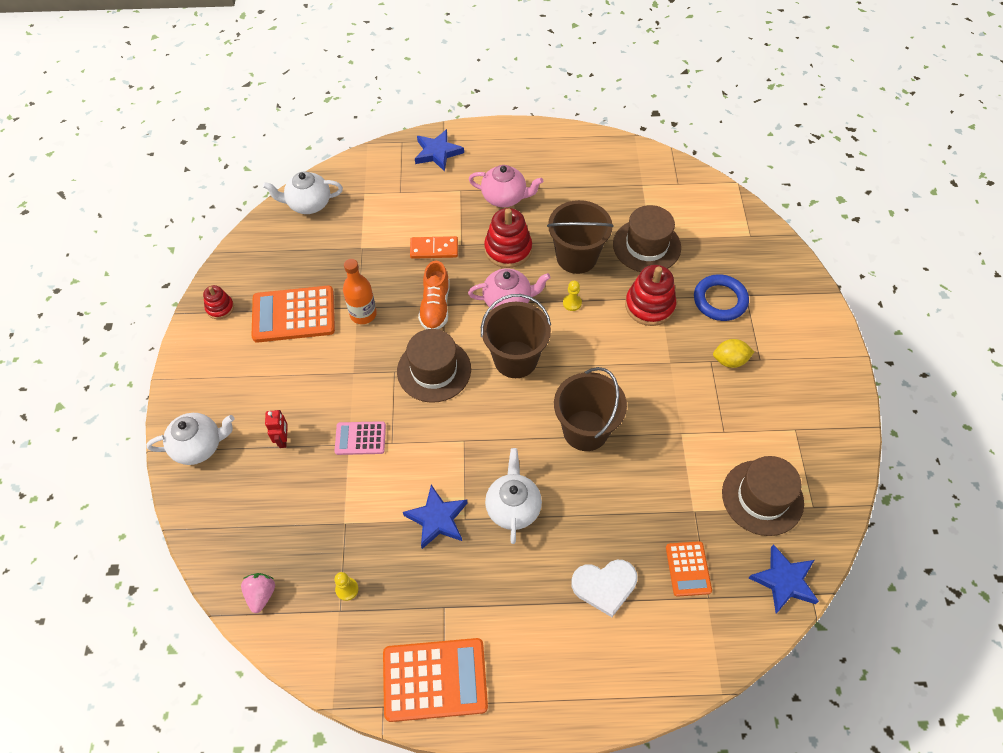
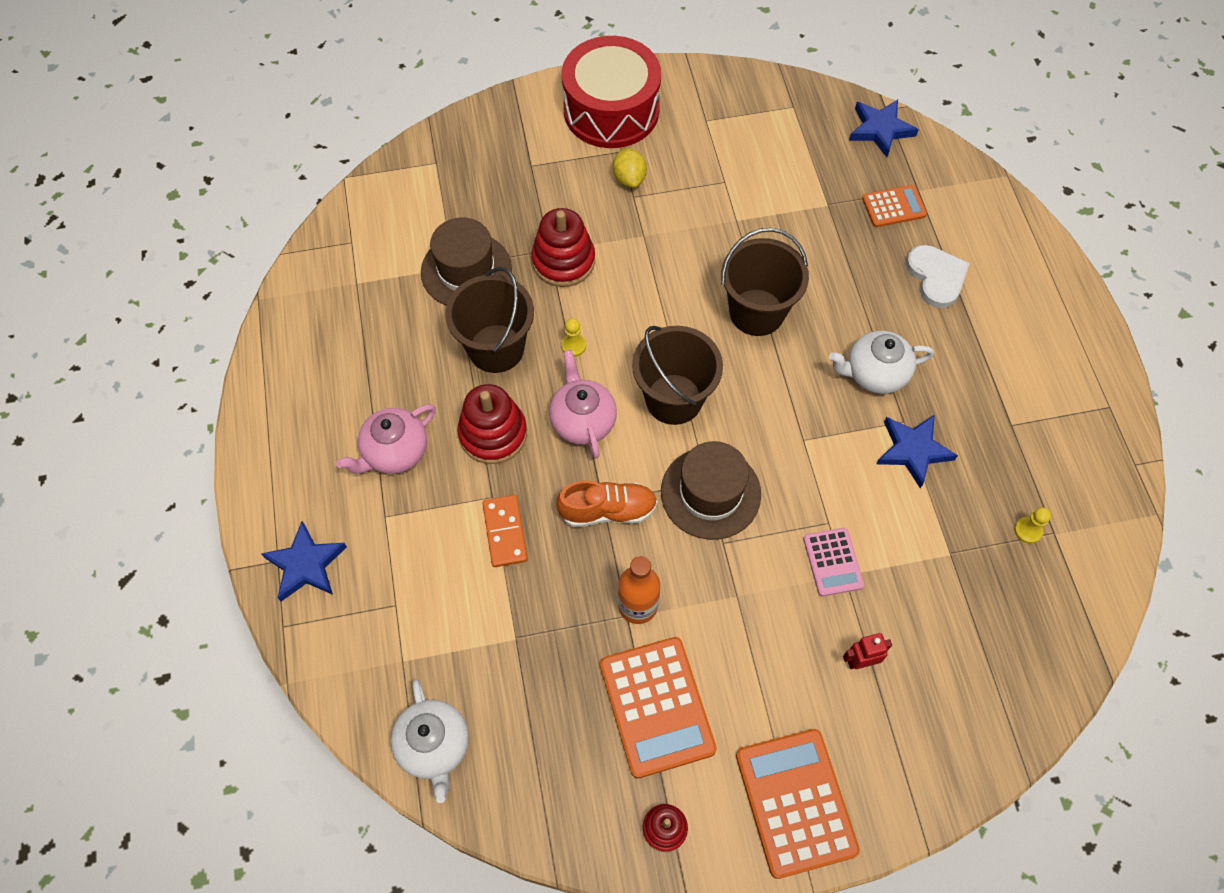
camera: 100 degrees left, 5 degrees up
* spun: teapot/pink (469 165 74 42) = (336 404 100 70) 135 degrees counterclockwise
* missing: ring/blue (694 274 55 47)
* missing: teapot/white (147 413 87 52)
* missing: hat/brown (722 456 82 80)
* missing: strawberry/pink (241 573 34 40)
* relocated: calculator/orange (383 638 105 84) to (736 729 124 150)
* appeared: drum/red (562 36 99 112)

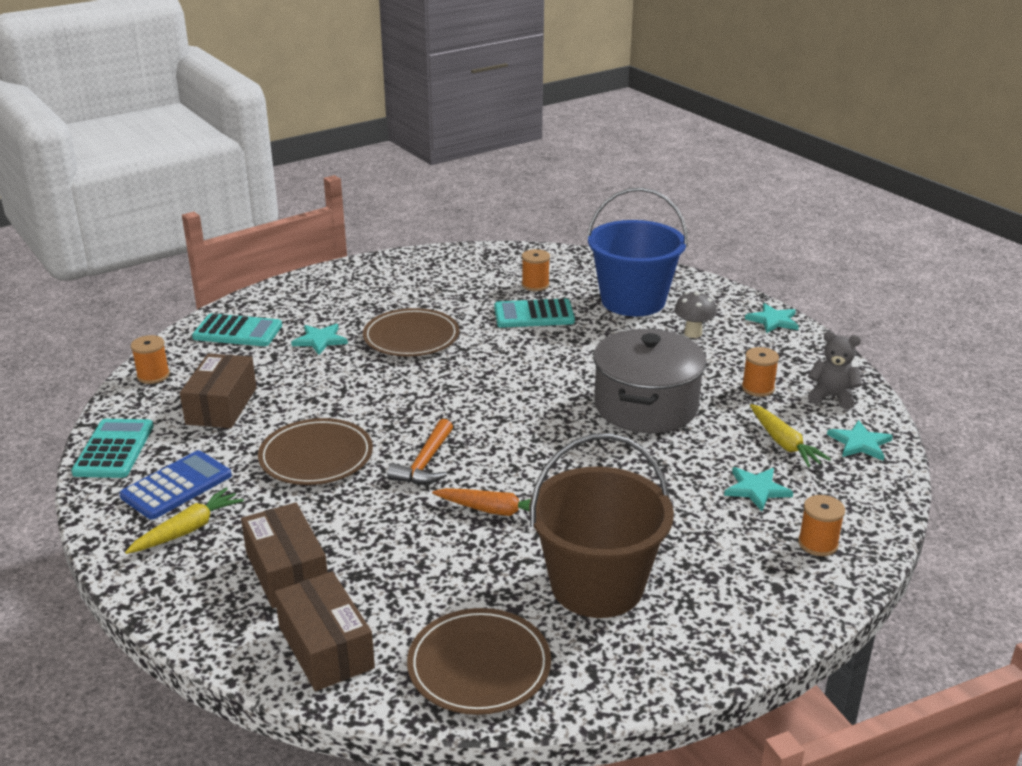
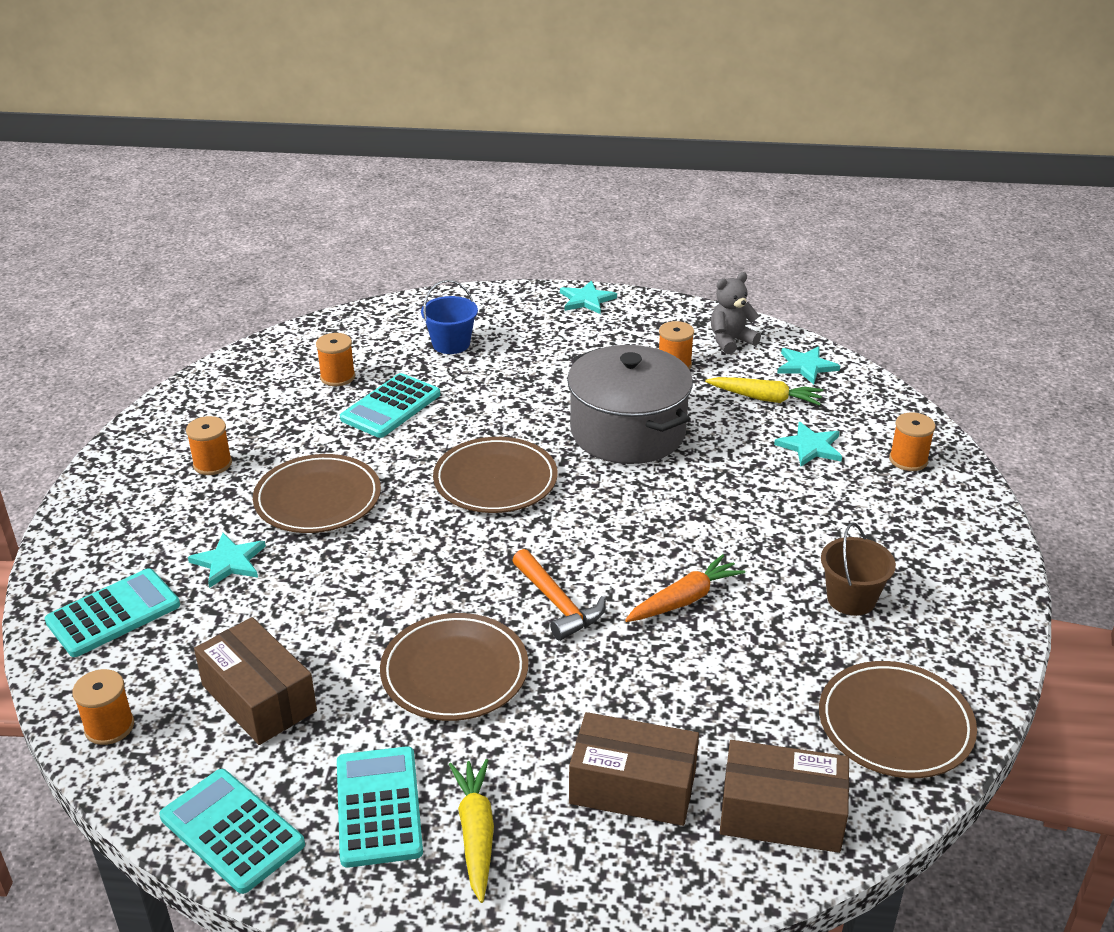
camera: 50 degrees left, 5 degrees up
* size: bucket/blue (587 188 101 128) = (421 280 57 74) x0.50
* missing: mushroom/grey (674 291 42 47)
* size: bucket/brown (529 433 145 185) = (821 523 75 93) x0.50
* colour: calculator/blue (119 451 113 69) to calculator/turquoise (337 746 86 122)
* appeared: spool/orange (186 416 46 59)
* appeared: plate/brown (433 437 125 76)

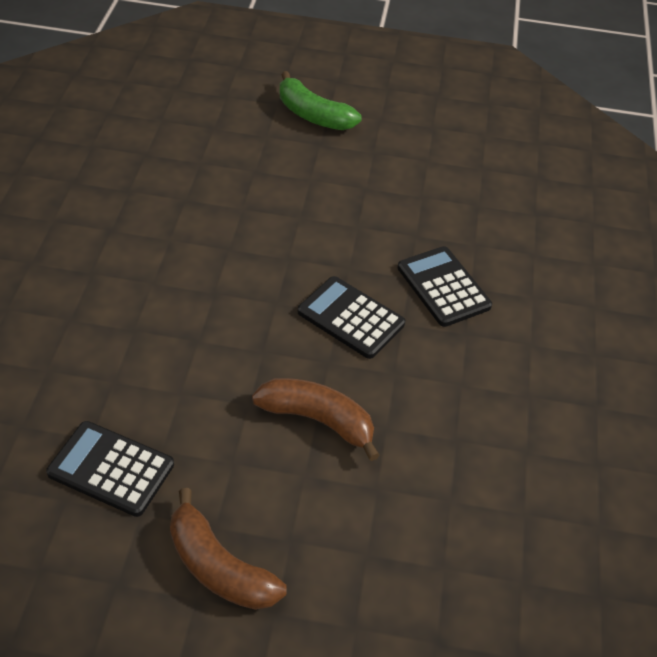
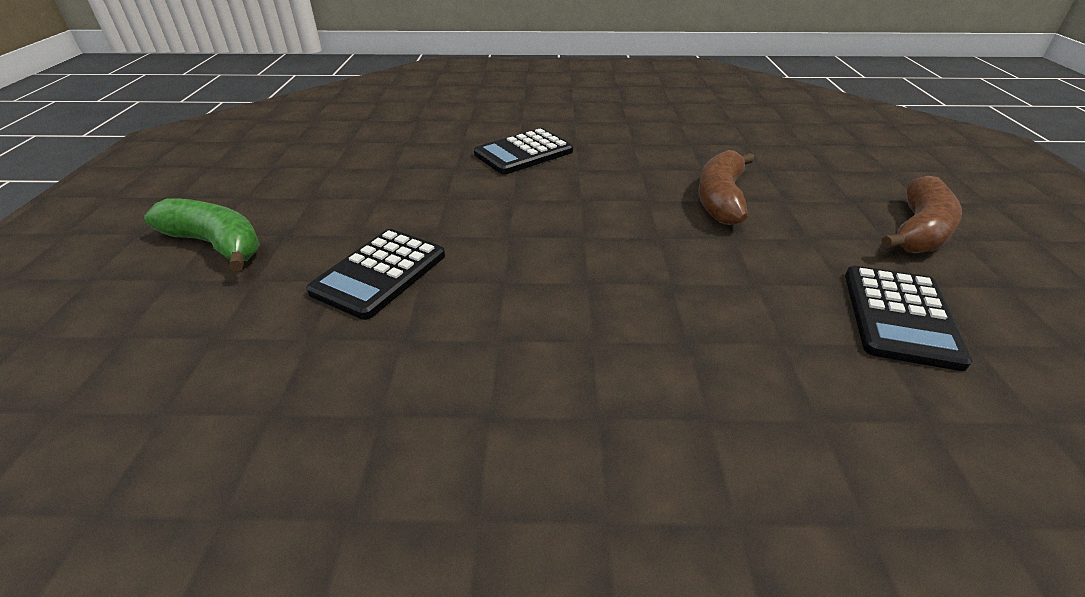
camera: 95 degrees left, 10 degrees down
* spun: banana/green (280 71 82 59) = (144 198 116 74) 90 degrees counterclockwise
* relocated: calculator/black (298 276 107 83) to (306 229 139 91)

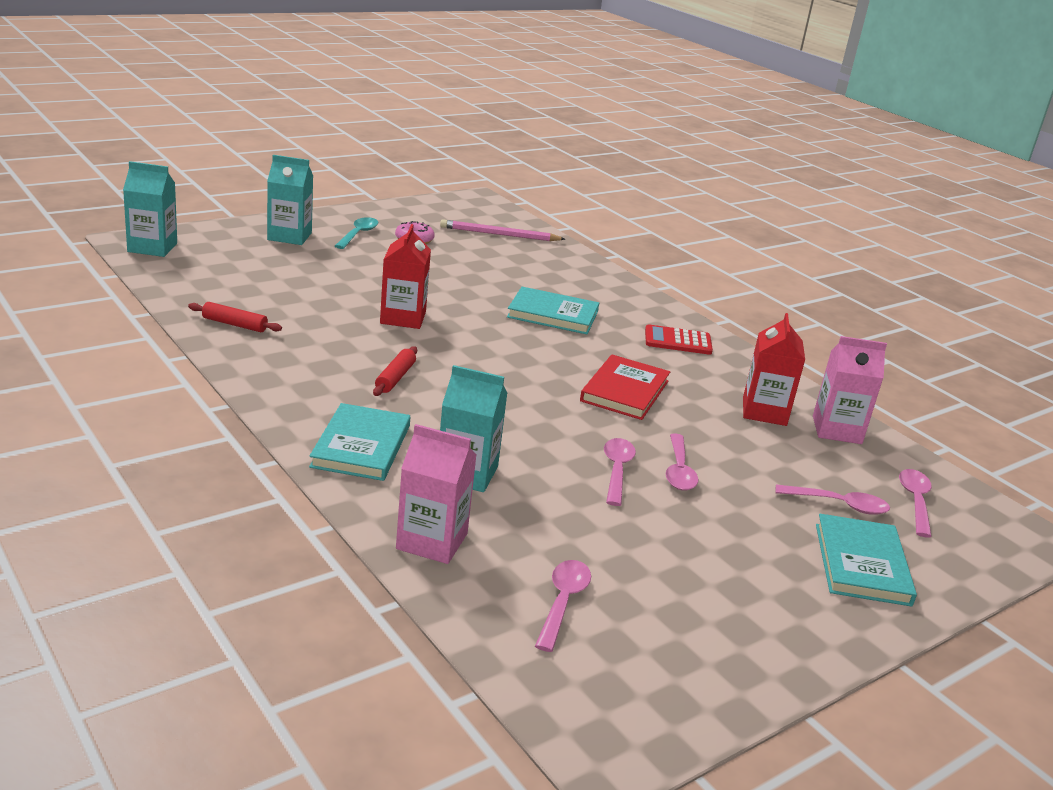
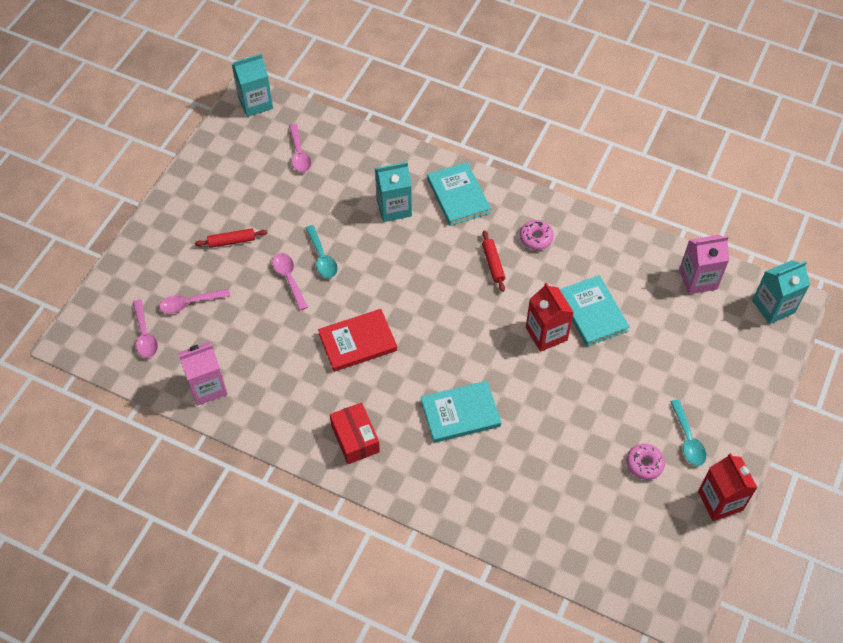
camera: 155 degrees right, 30 degrees up
* relocated: carton/turquoise (267 155 46 90) to (232 54 41 63)
* missing: pencil/pink (440 219 125 22)
* relocated: rolling pin/red (188 302 94 30) to (195 228 73 20)
* relocated: carton/red (743 313 62 113) to (698 453 60 68)
* exchanged: calculator/red (645 324 68 31) to box/red (330 402 50 62)
* spun: book/red (580 355 90 65) = (318 309 79 63) 75 degrees clockwise
* relocated: carton/pink (396 424 81 140) to (679 235 50 59)
* colour: spoon/pink (604 438 32 68) to spoon/turquoise (305 225 33 53)
* relocated: book/turquoise (816 514 101 93) to (560 275 70 72)
* appeared: donut/pink (519 220 35 30)

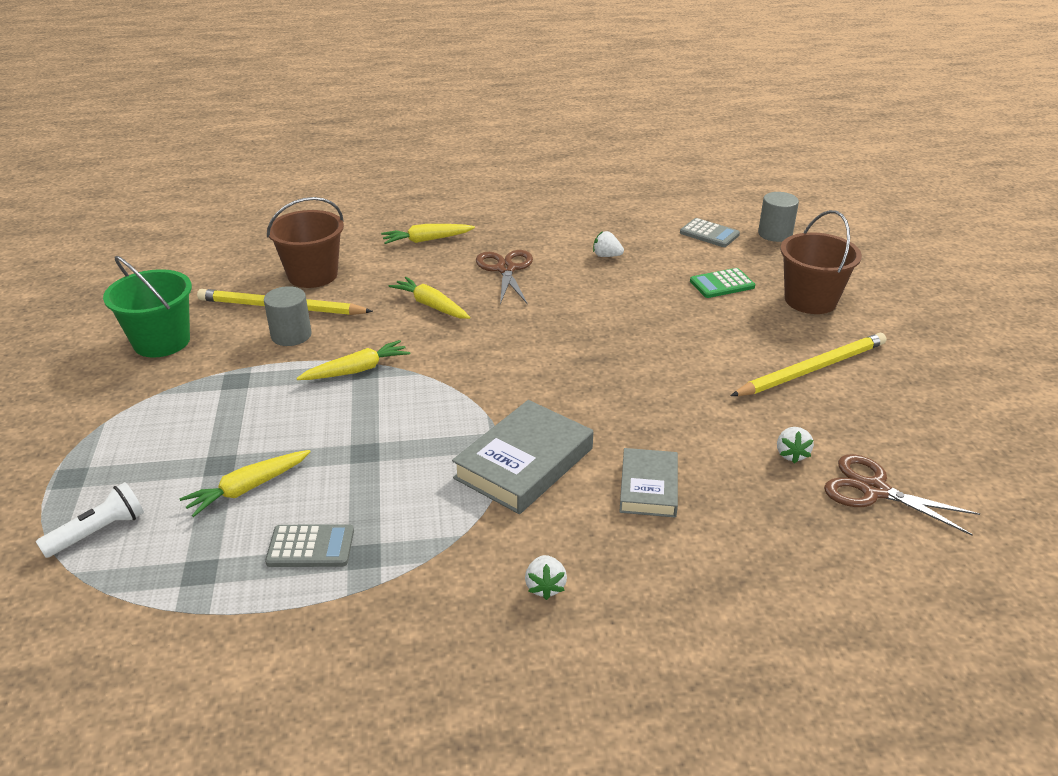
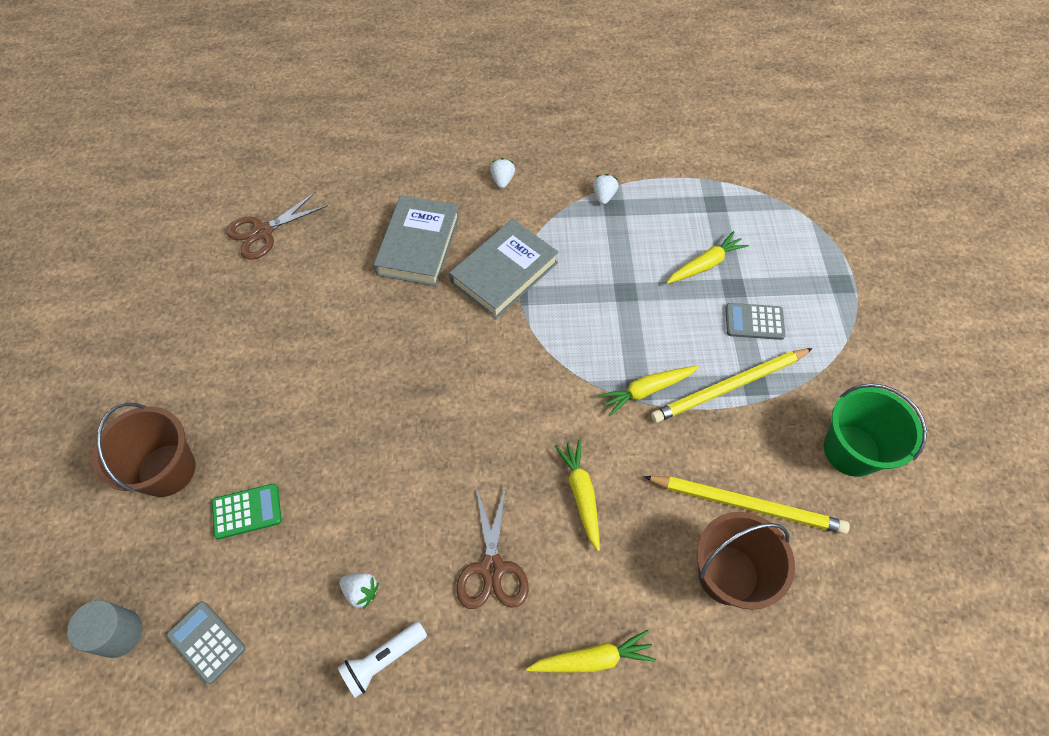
camera: 175 degrees left, 25 degrees up
* spun: carrot/yellow (389 277 81 42) = (555 440 45 111) 150 degrees counterclockwise
* missing: cylinder/grey (264 286 48 60)
* relocated: pencil/yellow (731 333 155 63) to (651 348 162 75)
* relocated: strawberry/white (777 427 37 37) to (593 174 25 31)
* size: book/grey (619 448 59 69) = (374 195 86 91) x1.58
* spun: scissors/brown (824 454 156 82) = (226 192 102 68) 105 degrees clockwise
* relocated: flashlight/white (36 482 108 76) to (338 621 89 77)
* relocated: calculator/grey (265 524 89 43) to (725 303 61 37)

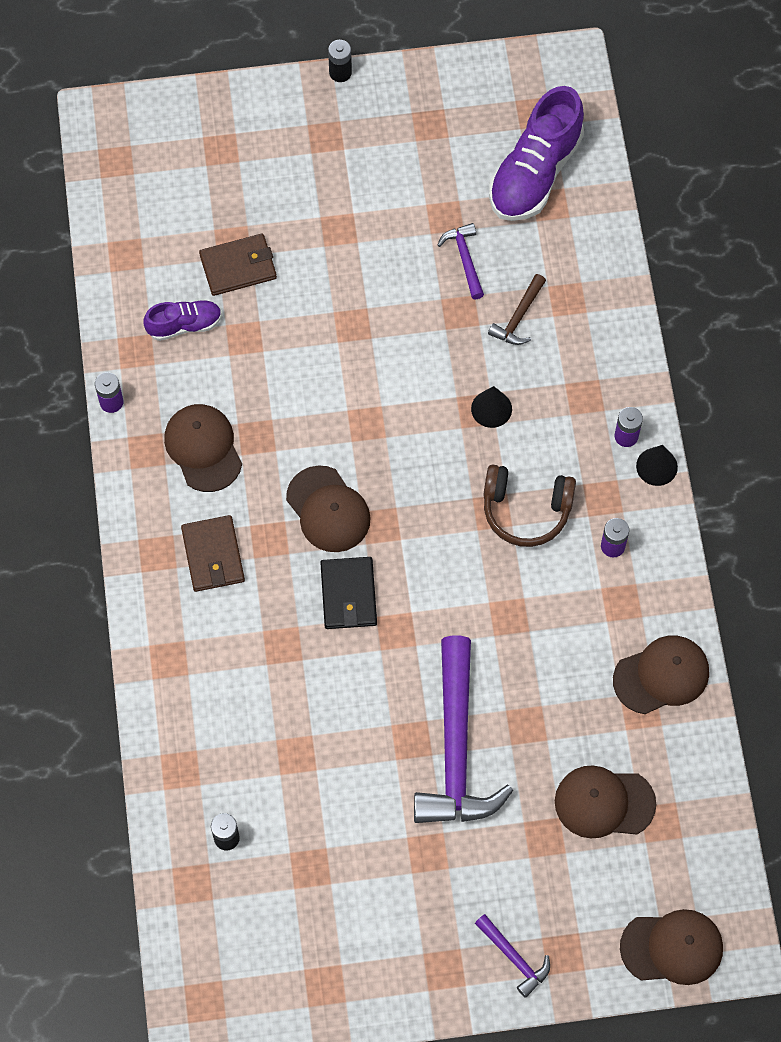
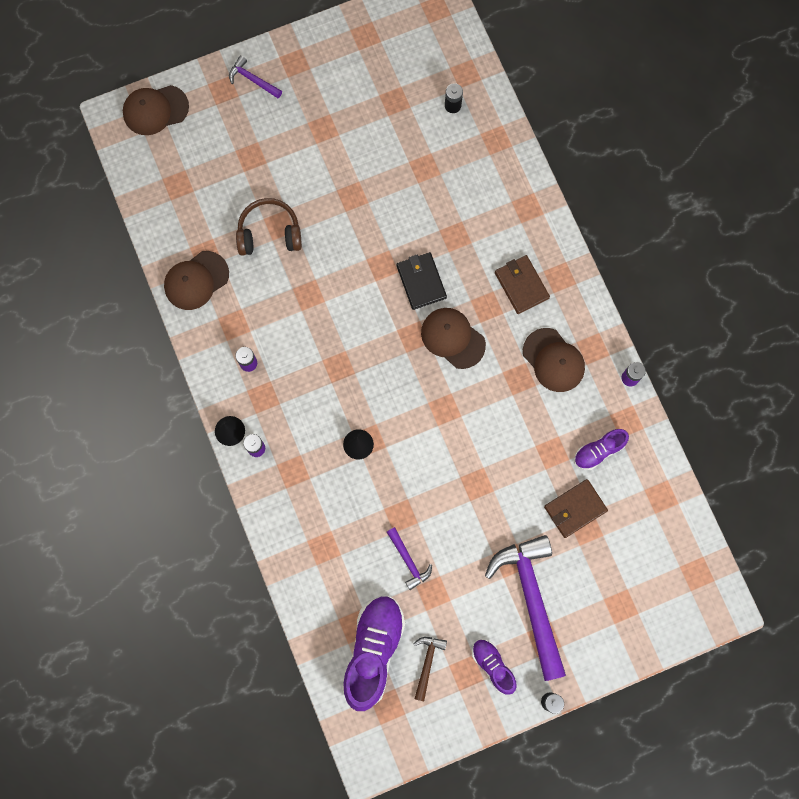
camera: 165 degrees right, 10 degrees up
* relocated: hammer/brown (488 274 58 71) to (413 637 34 64)
* relocated: headphones/brown (483 464 93 83) to (236 198 66 58)
* relocated: hammer/purple (414 636 99 187) to (485 535 81 146)
* missing: cap/brown (555 765 101 73)
* appeared: shoe/purple (472 639 45 56)

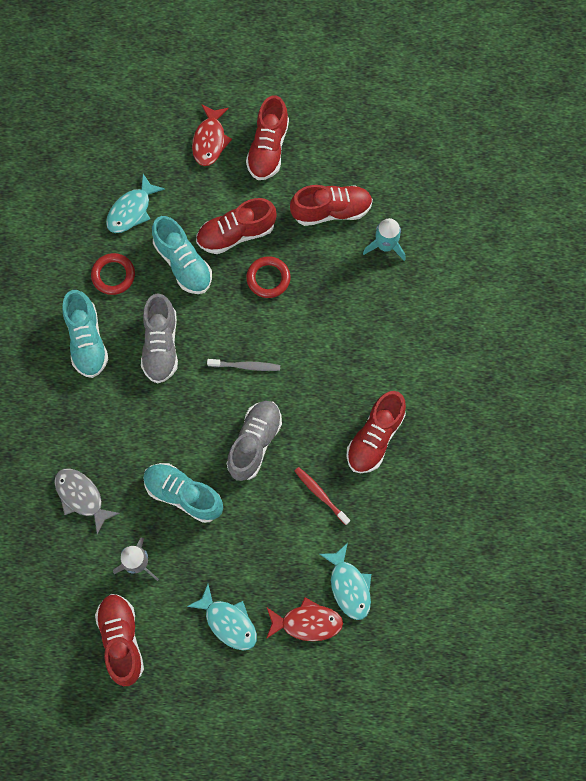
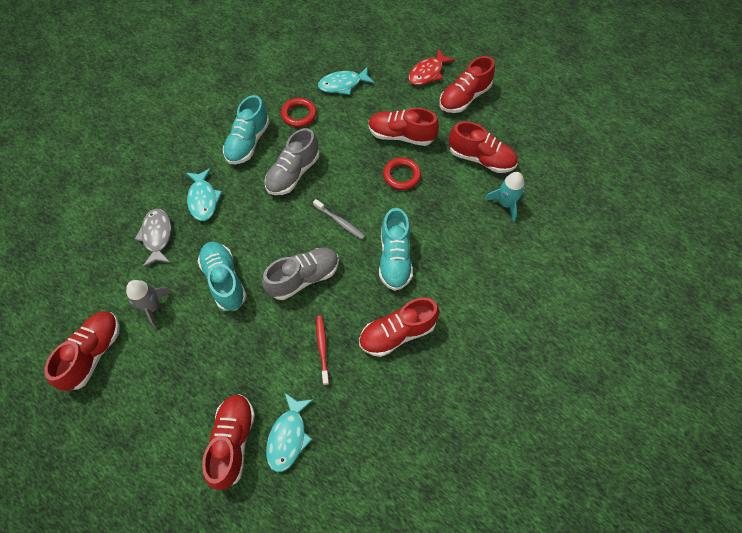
camera: 35 degrees right, 10 degrees down
* relocated: shoe/turquoise (152 216 60 78) to (379 208 34 83)
* relocated: fish/turquoise (187 584 70 67) to (186 168 36 53)
* exchanged: fish/red (266 597 77 44) to shoe/red (202 394 53 96)

